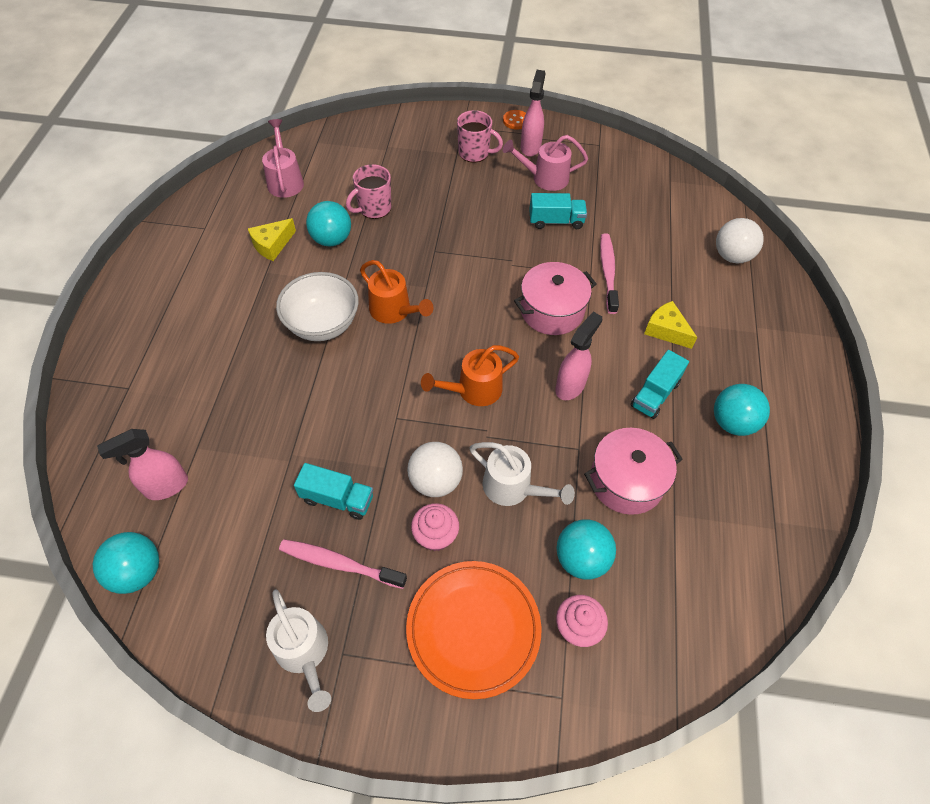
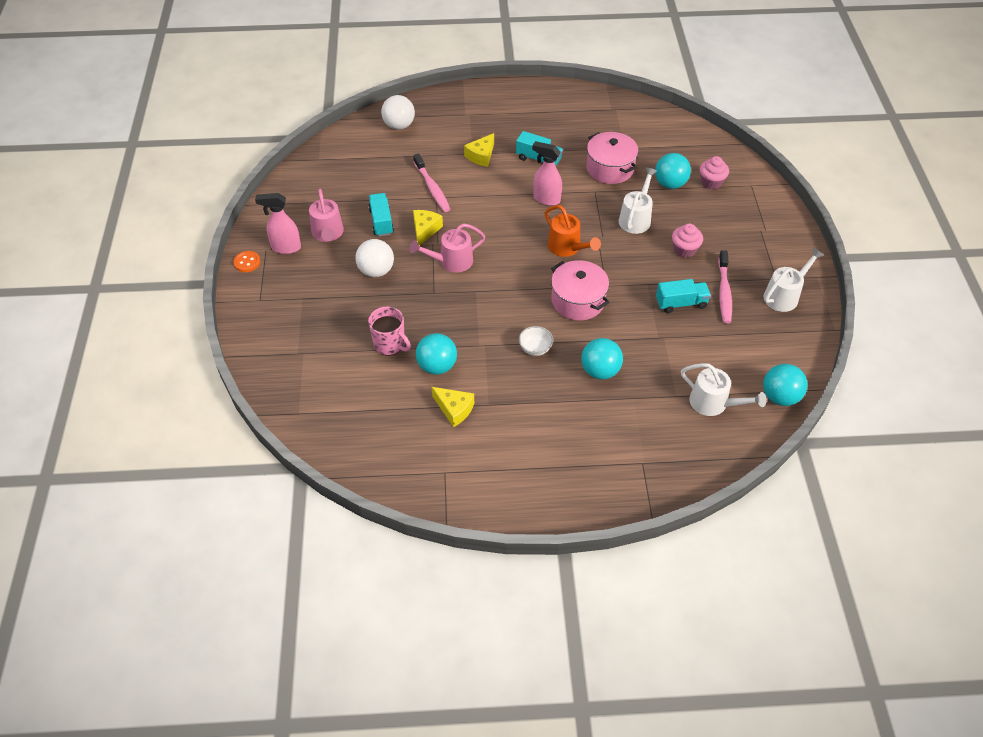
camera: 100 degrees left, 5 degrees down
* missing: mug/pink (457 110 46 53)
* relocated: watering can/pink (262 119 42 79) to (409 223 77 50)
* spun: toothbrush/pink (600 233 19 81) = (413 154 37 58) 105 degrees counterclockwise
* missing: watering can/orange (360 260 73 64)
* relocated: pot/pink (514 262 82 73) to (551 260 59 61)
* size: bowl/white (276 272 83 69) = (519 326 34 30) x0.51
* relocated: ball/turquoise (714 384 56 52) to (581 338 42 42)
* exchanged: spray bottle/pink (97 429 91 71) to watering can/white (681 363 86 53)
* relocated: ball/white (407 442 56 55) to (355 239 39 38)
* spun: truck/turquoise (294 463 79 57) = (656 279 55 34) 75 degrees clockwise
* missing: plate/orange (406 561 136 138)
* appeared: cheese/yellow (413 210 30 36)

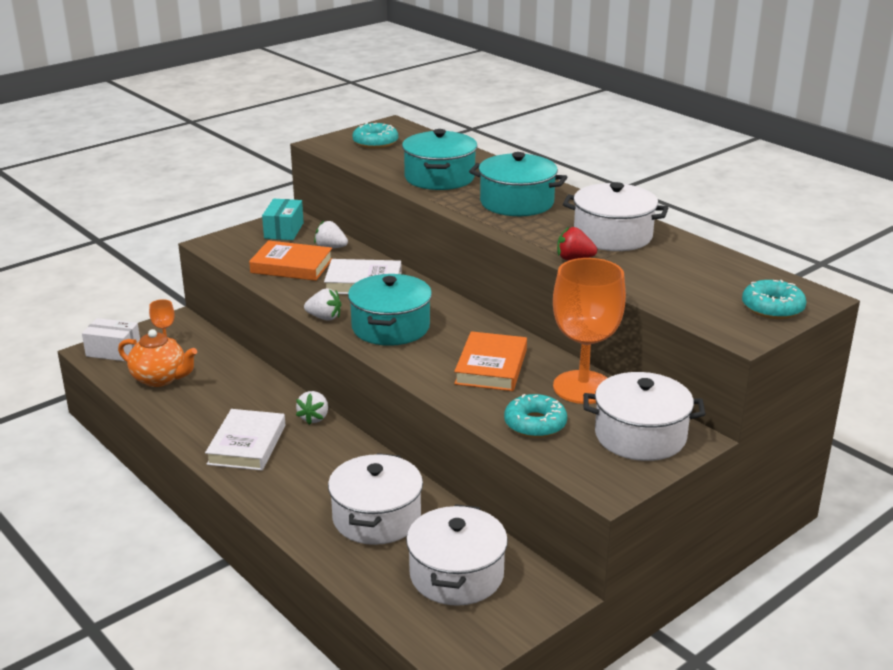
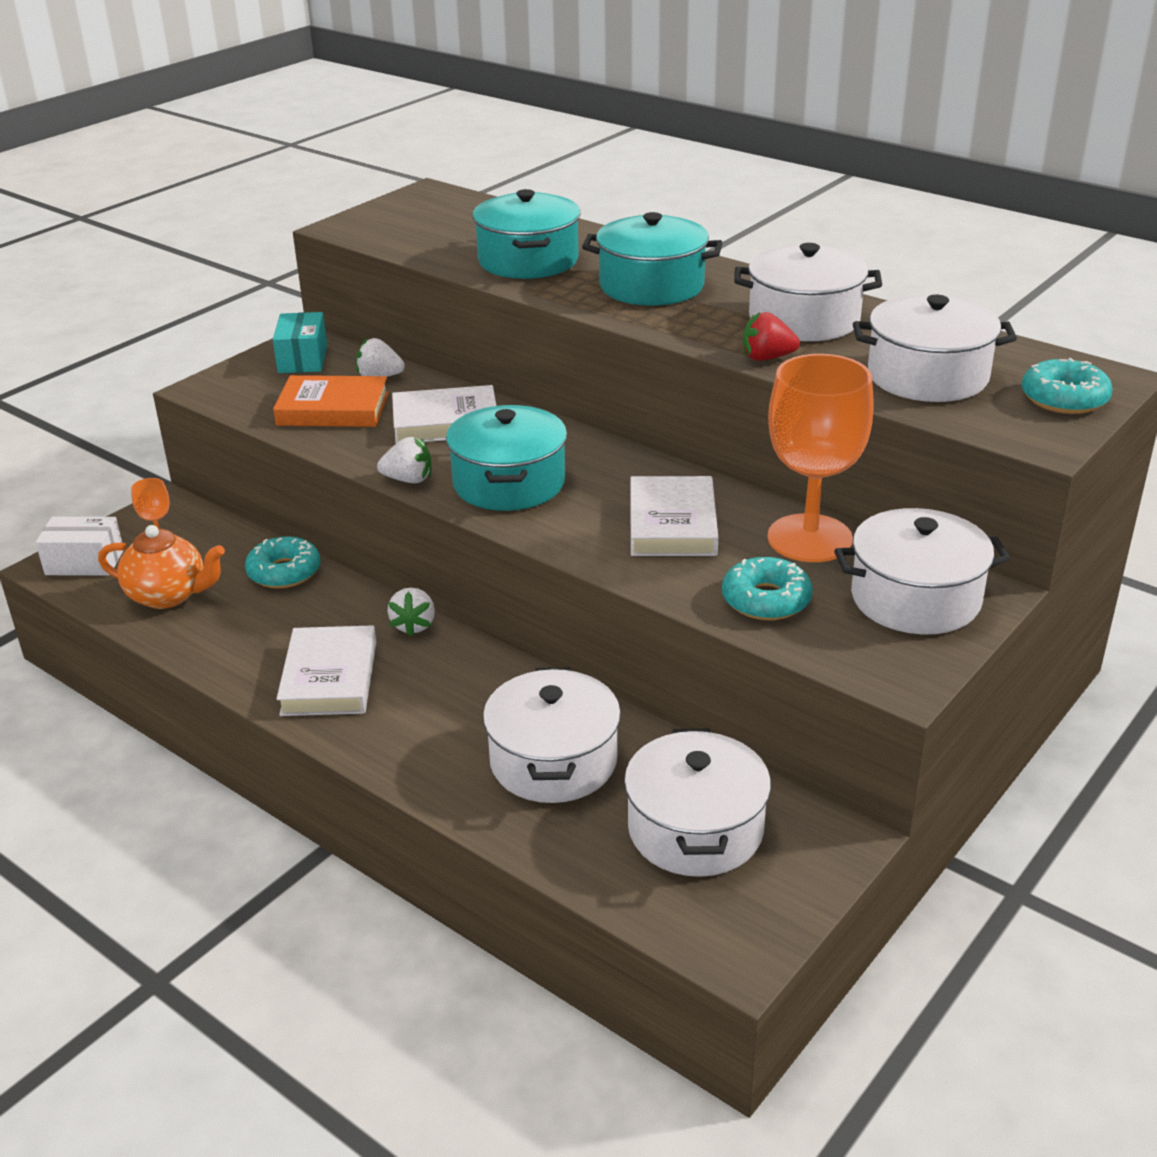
camera: 10 degrees left, 5 degrees up
* relocated: donut/turquoise (352 123 46 26) to (245 536 76 52)
* colour: book/orange (454 331 73 60) to book/white (630 476 88 80)
* appeared: pot/white (853 295 164 107)

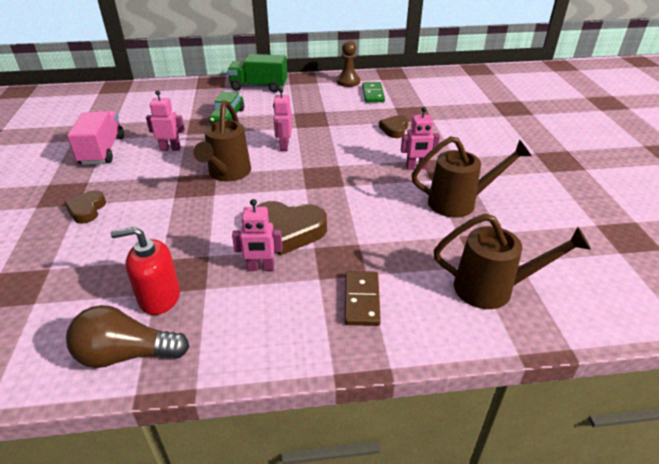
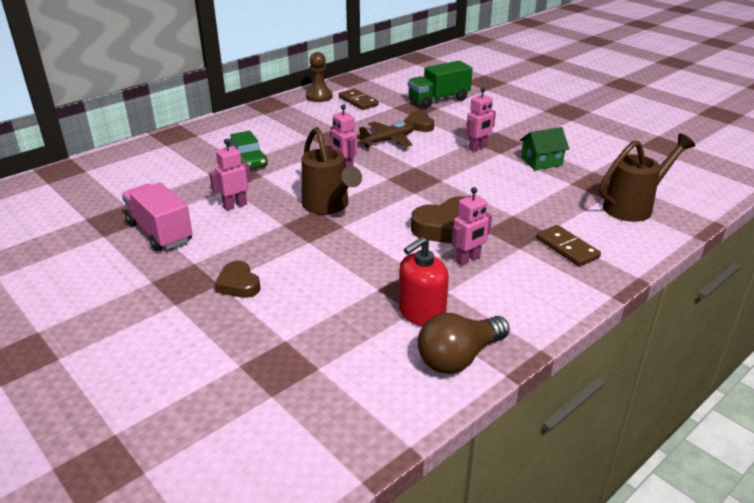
camera: 35 degrees left, 5 degrees down
* relocated: truck/green (227 54 61 38) to (408 61 65 47)
* colour: domino/green (362 82 23 20) to domino/brown (339 89 40 21)
* exchanged: watering can/brown (412 136 120 81) to house/green (520 127 49 43)
* appeared: plane/brown (357 121 58 27)

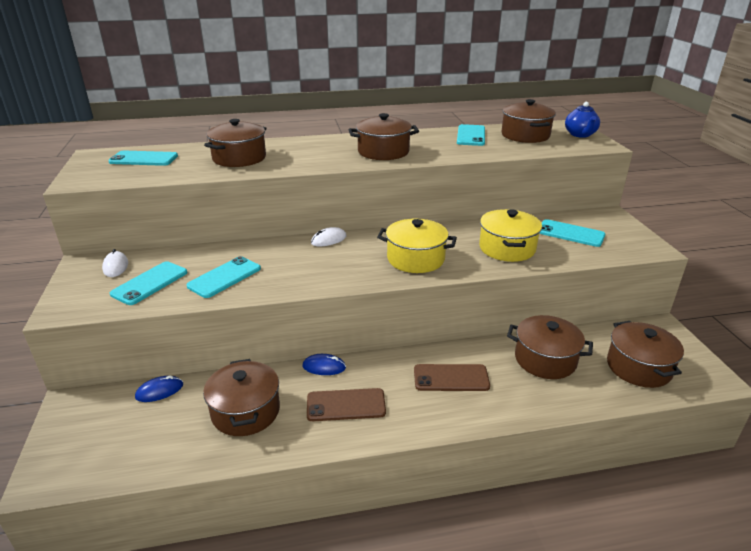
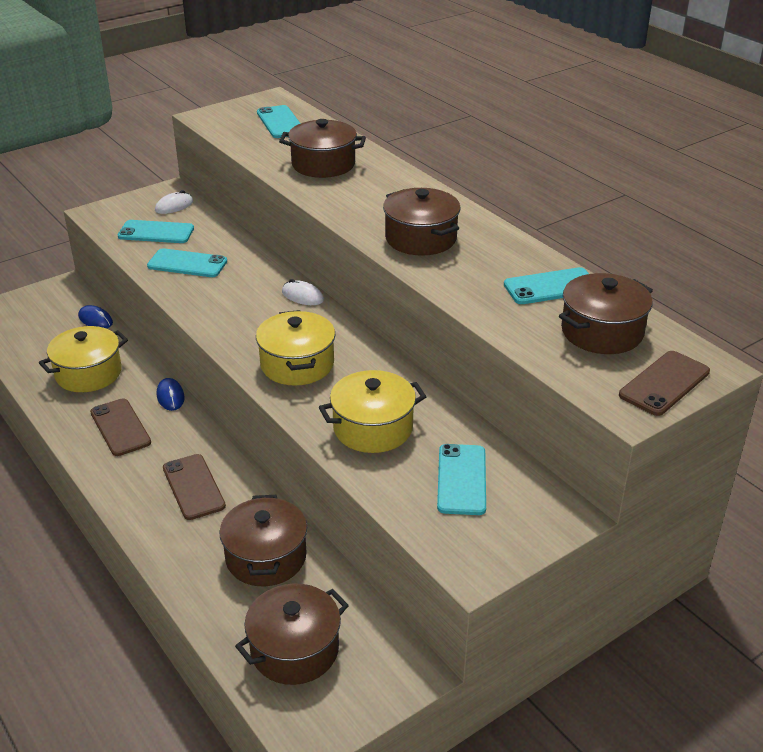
camera: 65 degrees right, 5 degrees up
* exchanged: teapot/blue (565 102 35 36) to phone/brown (619 351 91 65)
* colour: pot/brown (203 359 77 77) to pot/yellow (39 326 89 66)

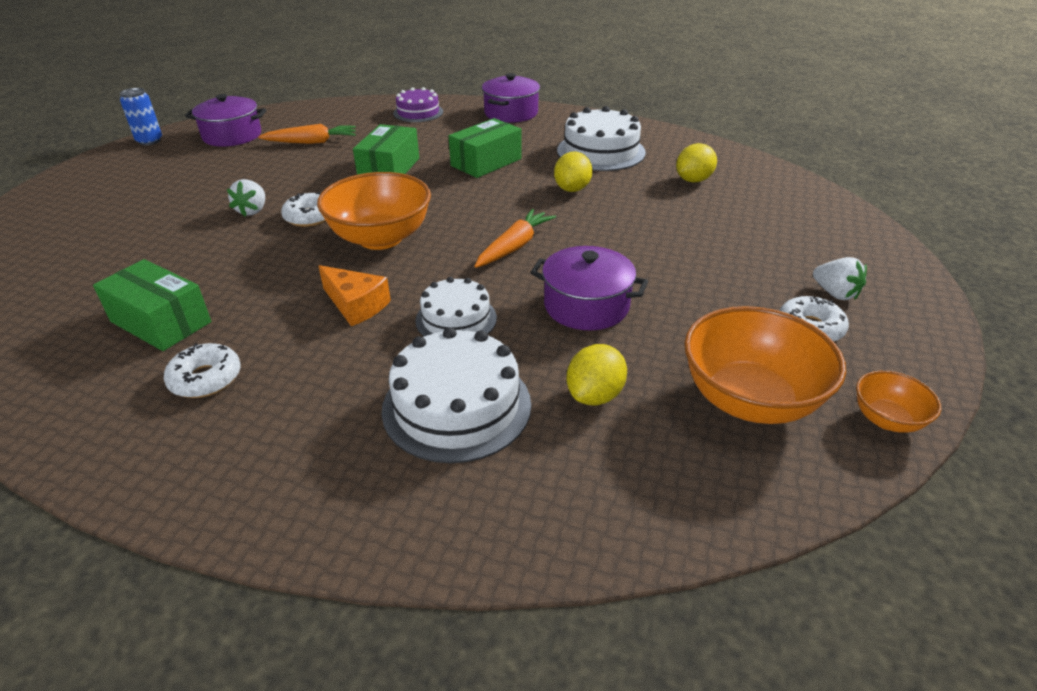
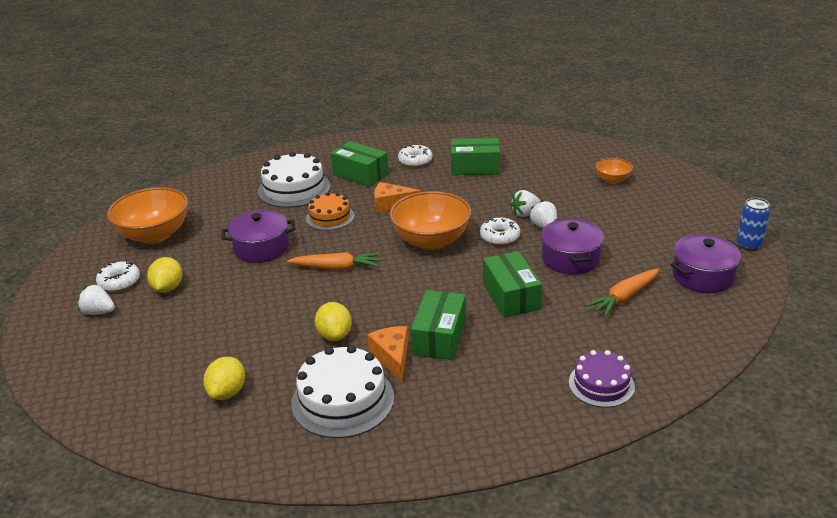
camera: 150 degrees right, 5 degrees down
* relocated: pot/purple (482 73 58 50) to (541 218 63 56)
* spun: carrot/orange (474 209 82 59) = (287 252 93 18) 90 degrees counterclockwise
* colour: cake/white (415 277 82 59) to cake/orange (306 192 48 39)
* relocated: lemon/yellow (566 344 61 61) to (147 257 35 36)
* relocated: bowl/orange (856 371 85 62) to (595 158 38 26)
* appeared: box/green (331 141 58 46)
* appeared: strawberry/white (510 190 31 27)
* appeared: cheese/orange (367 326 41 56)

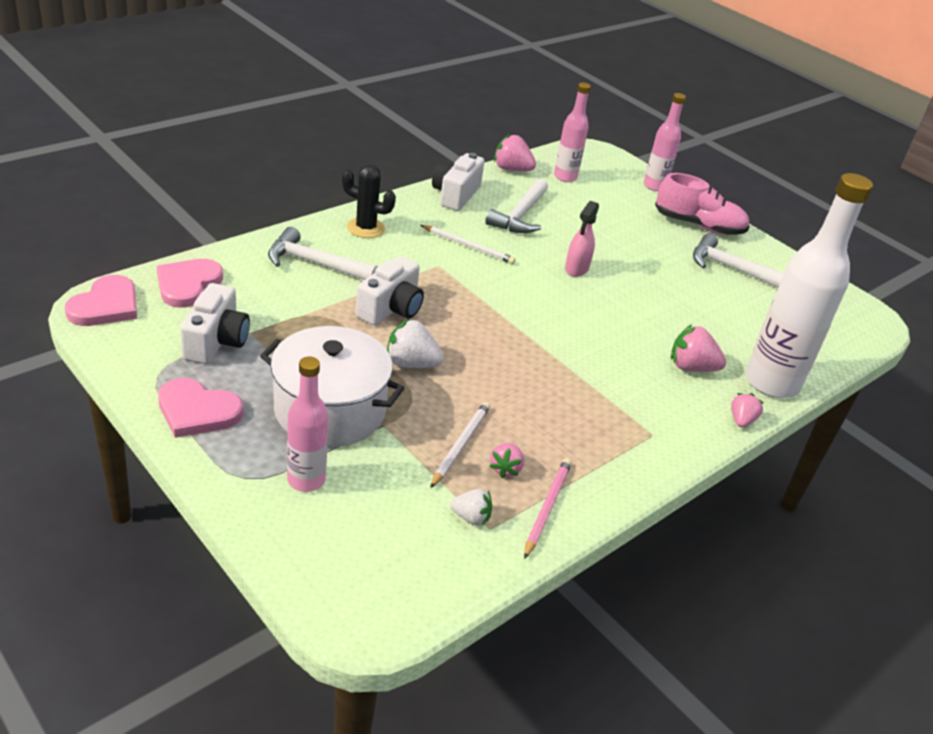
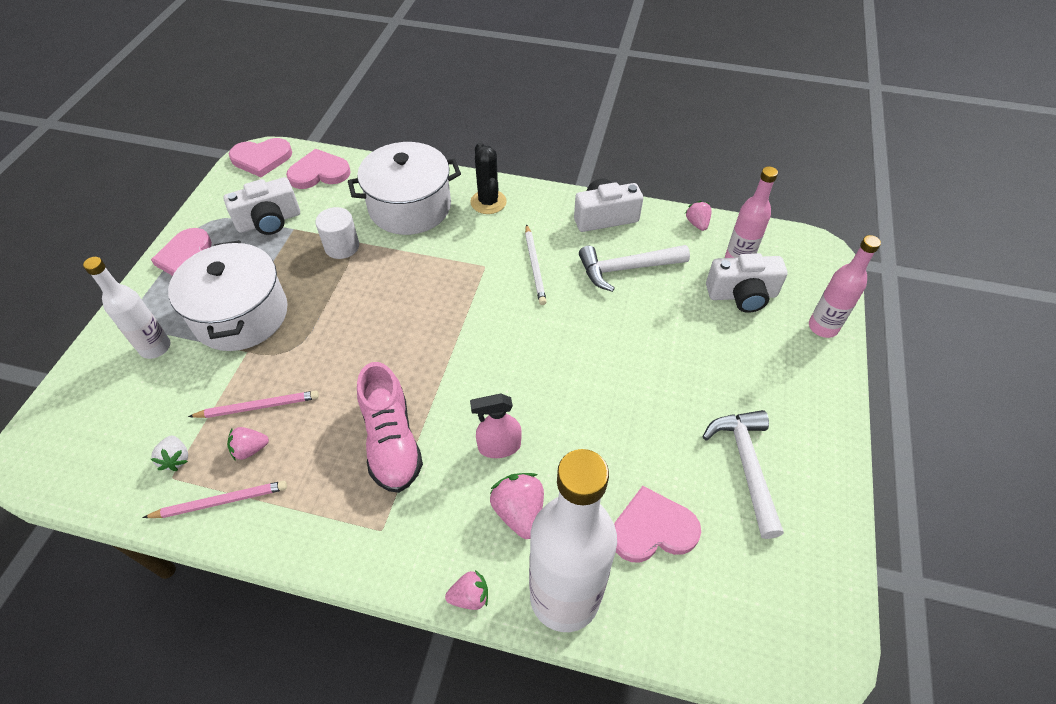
camera: 60 degrees right, 15 degrees up
* size: strawberry/pink (494 134 42 37) = (685 201 27 30) x0.63
* relocated: shoe/pink (655 173 95 62) to (357 362 66 131)
* relocated: spray bottle/pink (565 201 34 76) to (470 393 52 65)
* exchanged: hammer/white (268 227 110 53) to pot/white (348 142 113 93)
* relocated: camera/white (356 256 68 70) to (706 253 82 60)
* missing: strawberry/white (387 318 57 50)
* colour: bottle/pink (287 357 41 135) to bottle/white (83 257 87 102)
* colour: pencil/white (430 402 60 86) to pencil/pink (188 391 131 27)
* appeared: cylinder/white (315 207 44 52)
* appeared: heart/pink (614 486 87 77)

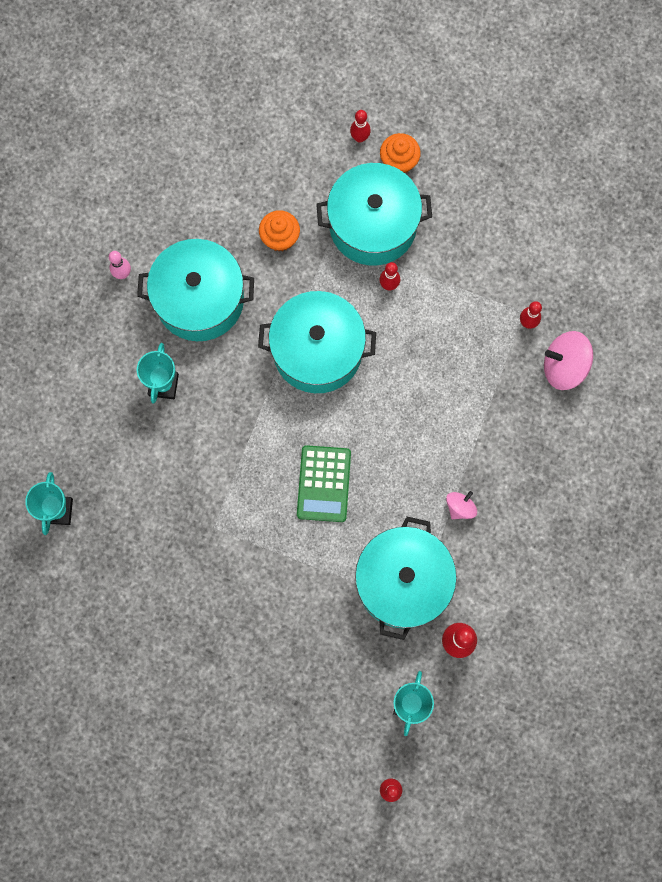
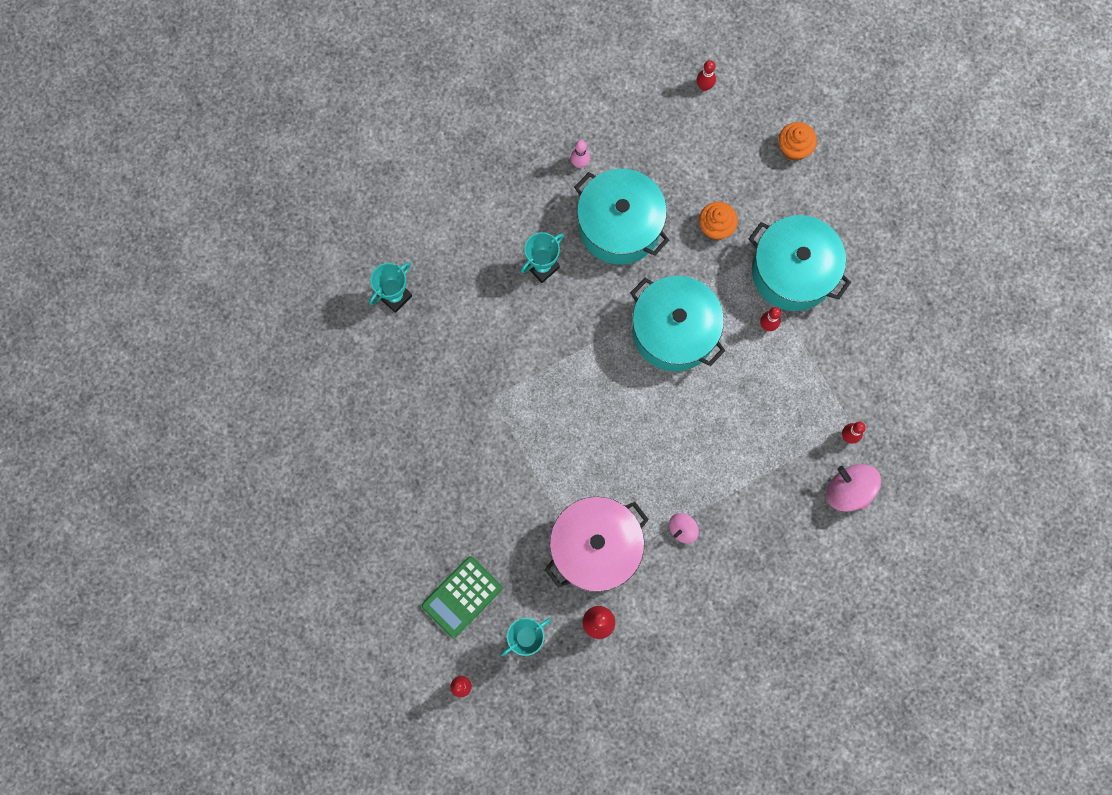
camera: 40 degrees right, 0 degrees up
* relocated: bowling pin/red (350 110 21 33) to (697 60 19 31)
* relocated: cupcake/orange (380 133 41 40) to (779 122 38 39)
* relocated: calculator/green (297 445 54 77) to (422 556 80 82)
* spun: spinning top/pink (446 491 31 28) = (669 513 30 31) 150 degrees clockwise
* colour: pot/turquoise (355 517 102 123) to pot/pink (545 497 104 95)

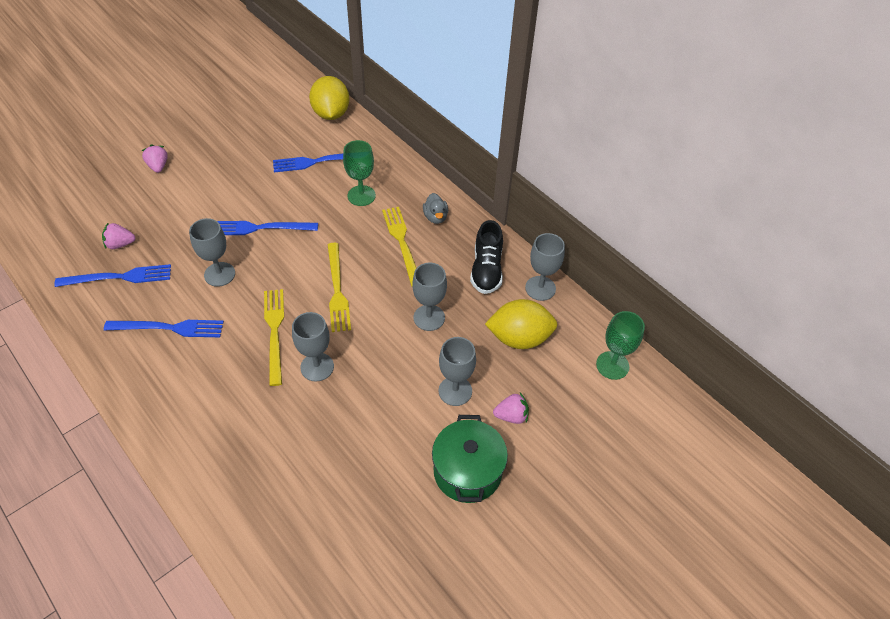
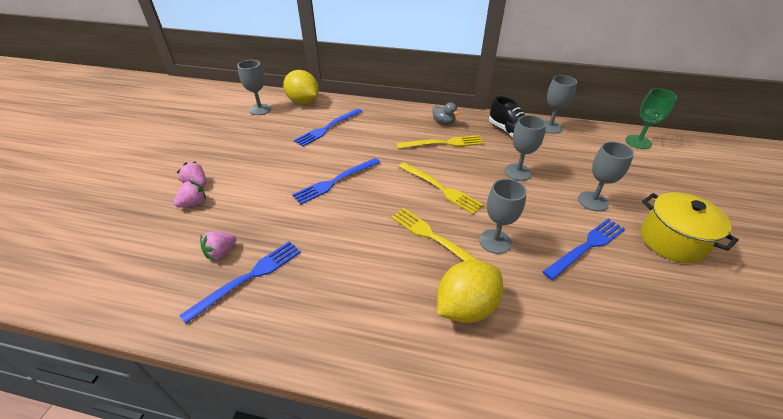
camera: 35 degrees left, 10 degrees down
* missing: goblet/green (343 140 33 66)
* spun: fork/yellow (382 207 34 79) = (396 135 88 14) 135 degrees clockwise
* relocated: goblet/grey (189 218 46 69) to (237 60 34 55)
* relocated: lemon/yellow (485 299 72 50) to (437 260 66 63)
* relocated: fork/blue (104 320 120 17) to (543 218 82 62)
* relocated: strawberry/pink (493 392 36 32) to (174 180 32 28)
* colour: pot/green (432 415 76 88) to pot/yellow (641 192 98 71)

